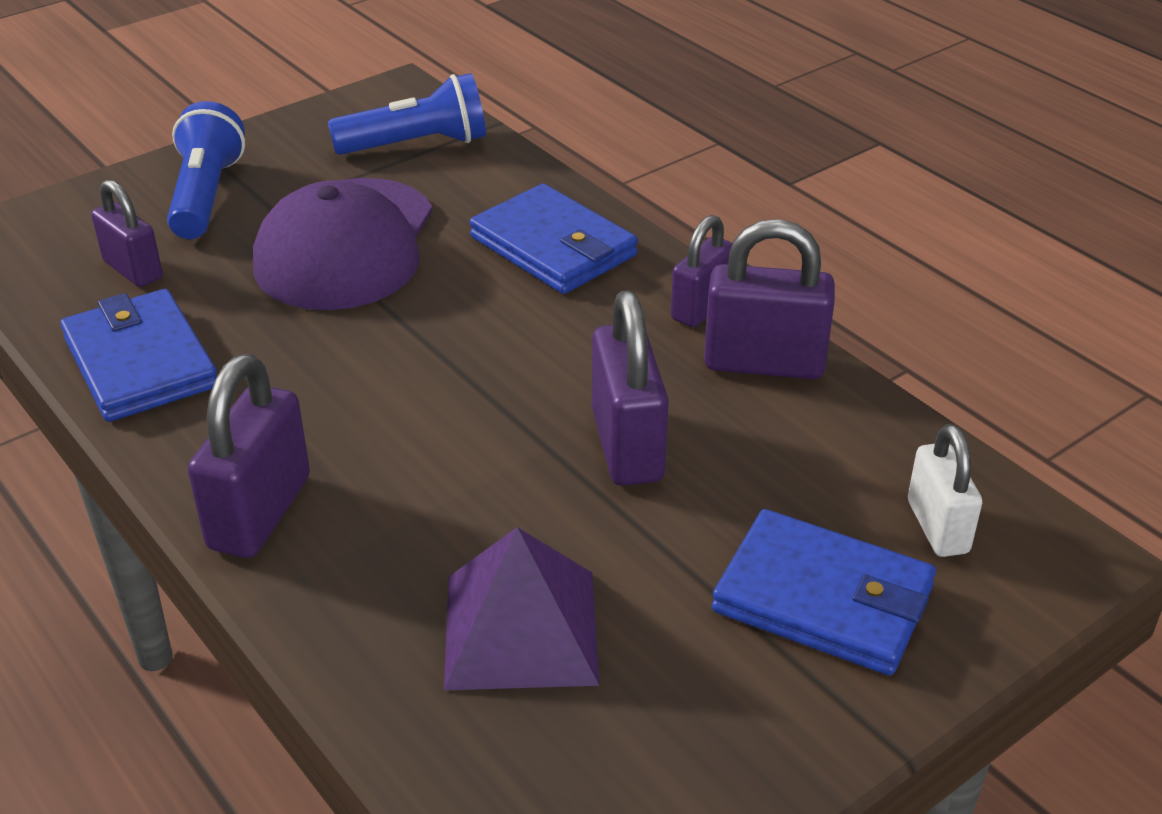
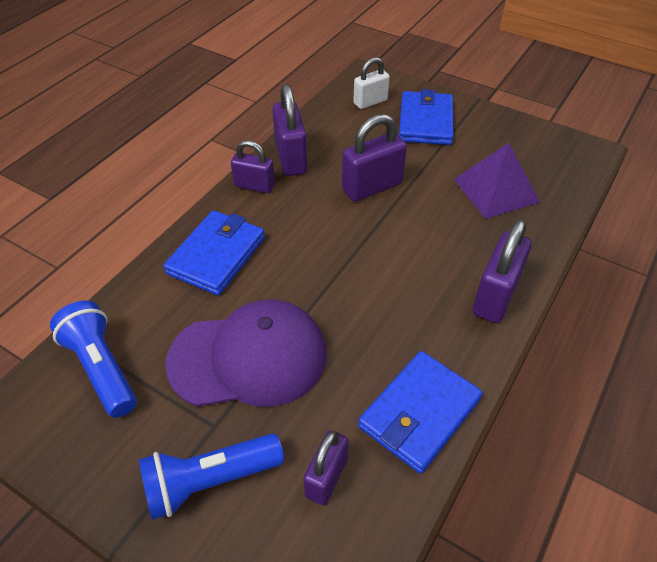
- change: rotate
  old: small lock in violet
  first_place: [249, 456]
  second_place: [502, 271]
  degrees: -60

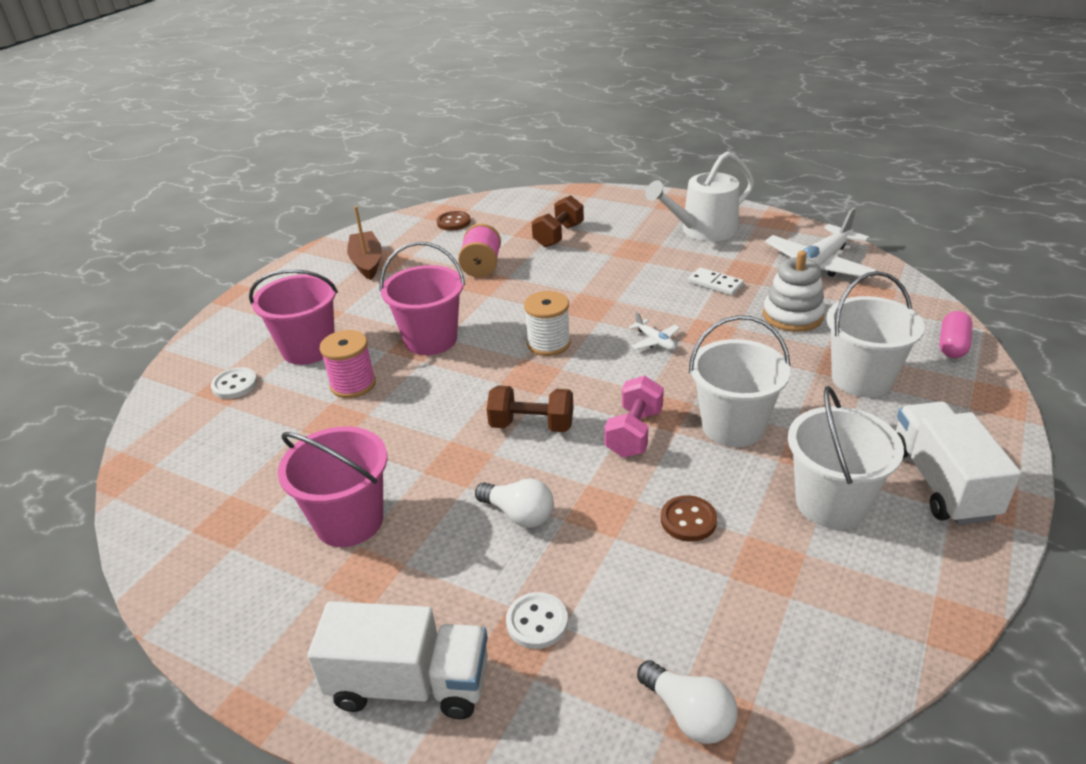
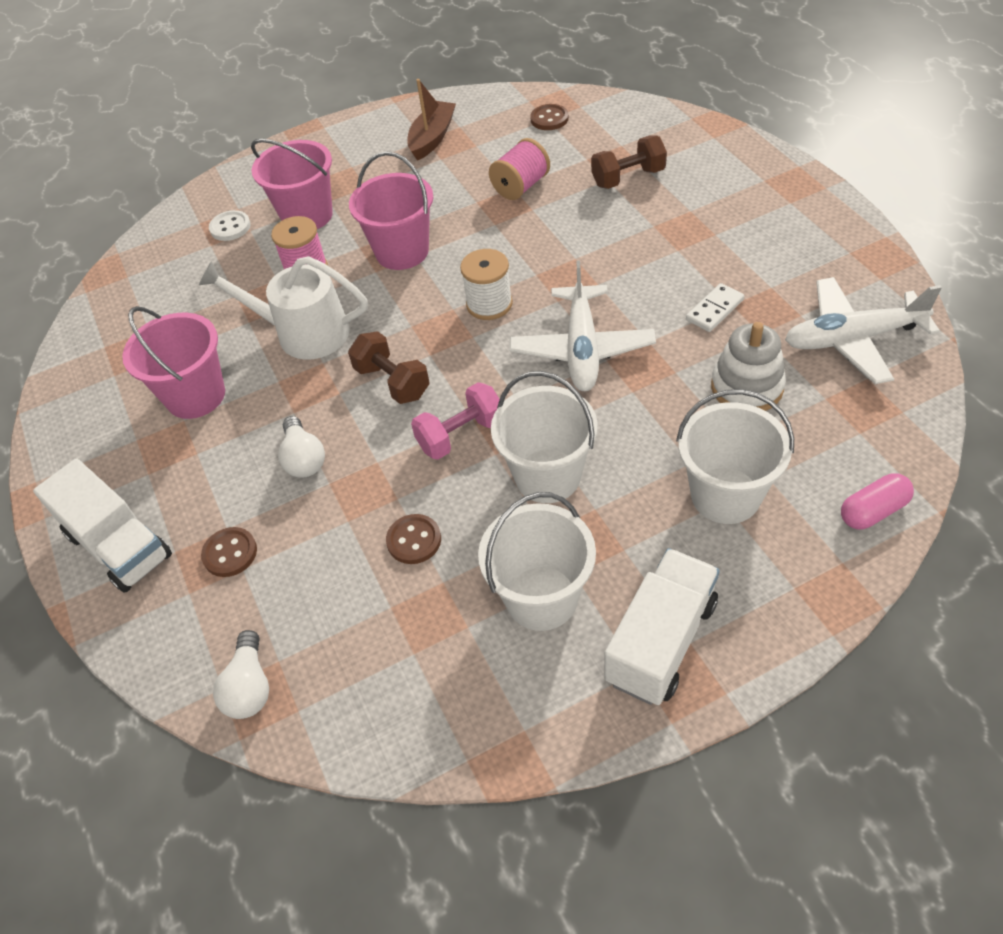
- change: recolor
  old: button in white
  new: button in brown
  first_place: [537, 620]
  second_place: [229, 552]
- change: resize
  old: aeroplane in white
  first_place: [654, 331]
  second_place: [583, 326]
  factor: 2.23
- change: move
  old: sprinkling can in white
  first_place: [699, 196]
  second_place: [283, 308]
- change: rotate
  old: domino in white
  first_place: [716, 281]
  second_place: [715, 307]
  degrees: 60

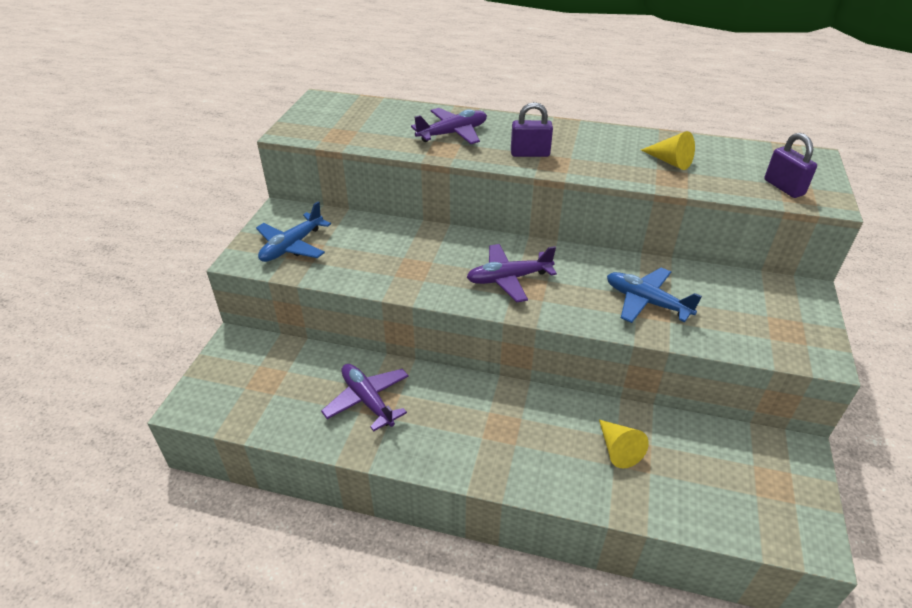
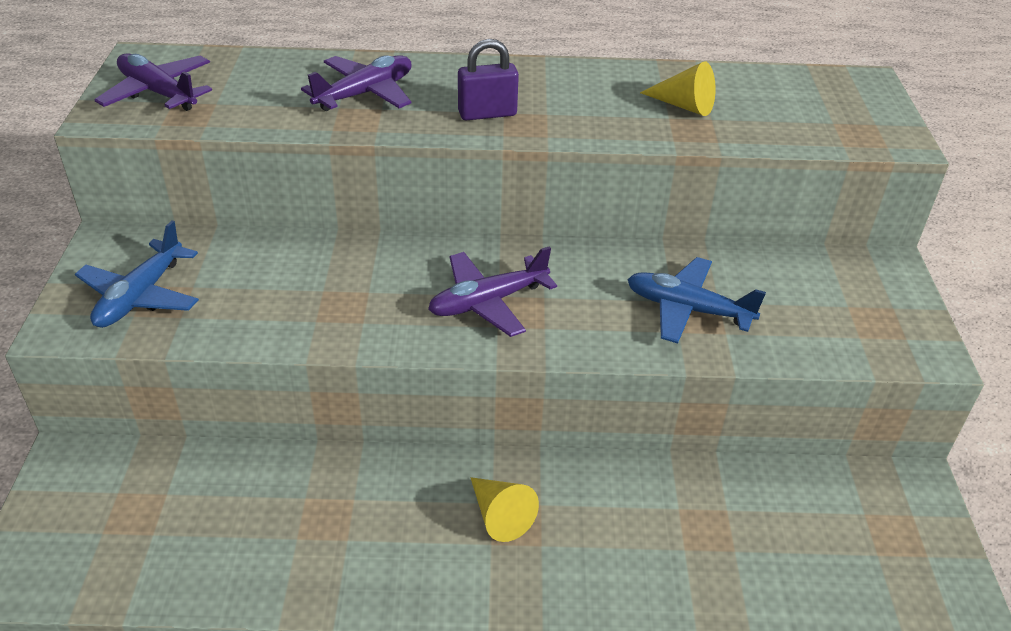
- change: move
  old: aeroplane in violet
  first_place: [365, 398]
  second_place: [153, 82]
- change: move
  old: cone shape in bright yellow
  first_place: [624, 444]
  second_place: [504, 509]
- change: delete
  old: small lock in violet
  first_place: [790, 165]

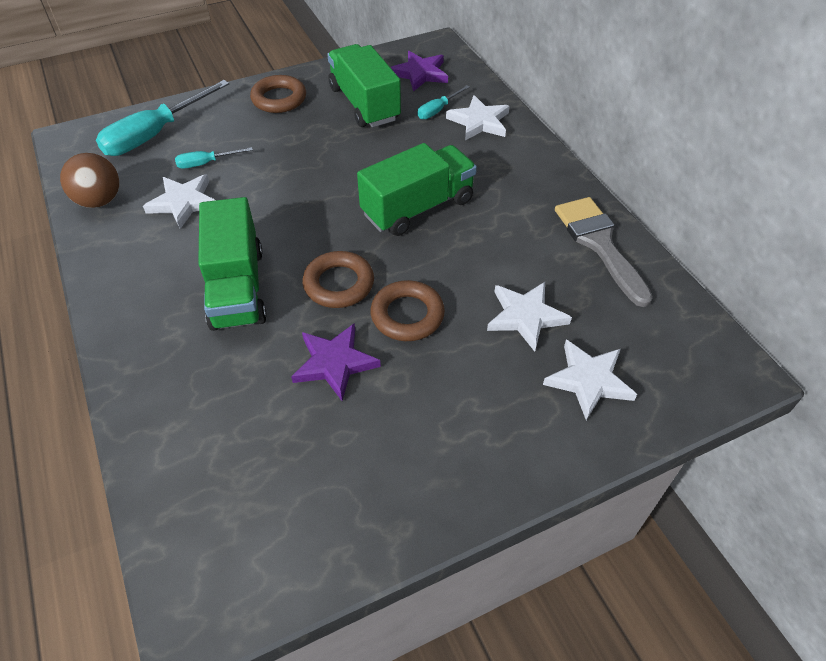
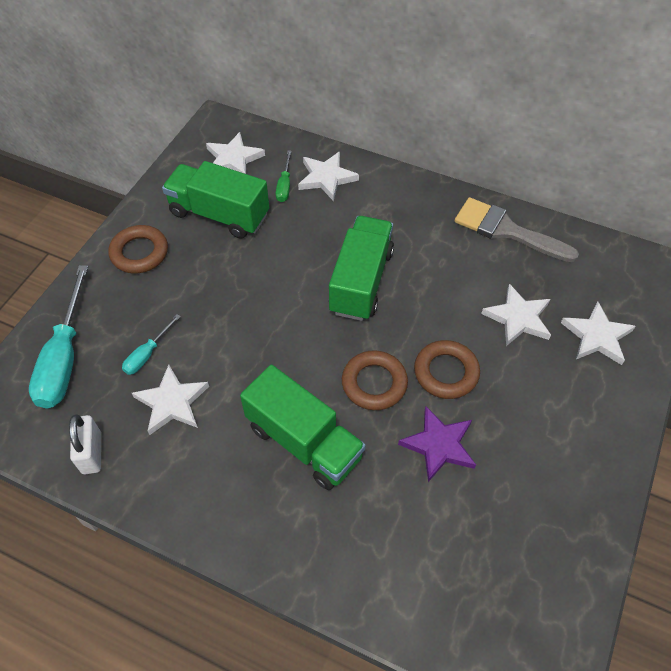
- change: replace
  old: ball in brown
  new: small lock in white
  first_place: [89, 180]
  second_place: [85, 444]
- change: recolor
  old: star in violet
  new: star in white
  first_place: [419, 71]
  second_place: [235, 153]
- change: recolor
  old: flat screwdriver in teal
  new: flat screwdriver in green
  first_place: [443, 102]
  second_place: [284, 176]

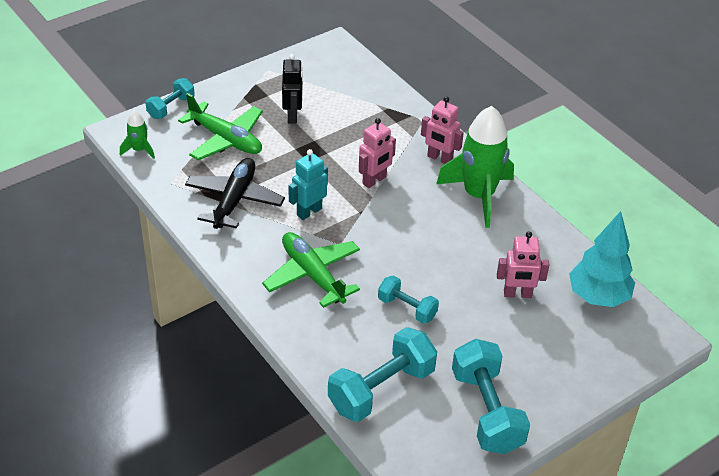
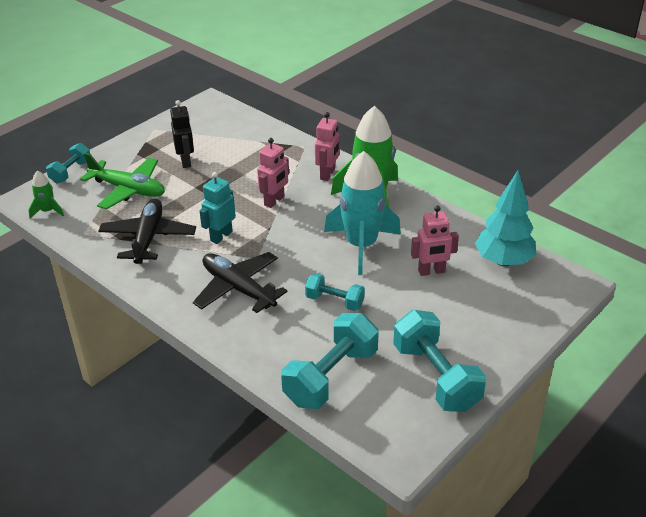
- change: recolor
  old: aeroplane in green
  new: aeroplane in jet-black
  first_place: [311, 270]
  second_place: [240, 282]
- change: rotate
  old: robot figure in rosy
  first_place: [442, 130]
  second_place: [327, 146]
  degrees: -90
- change: insert
  new: rocket in teal
  second_place: [362, 213]

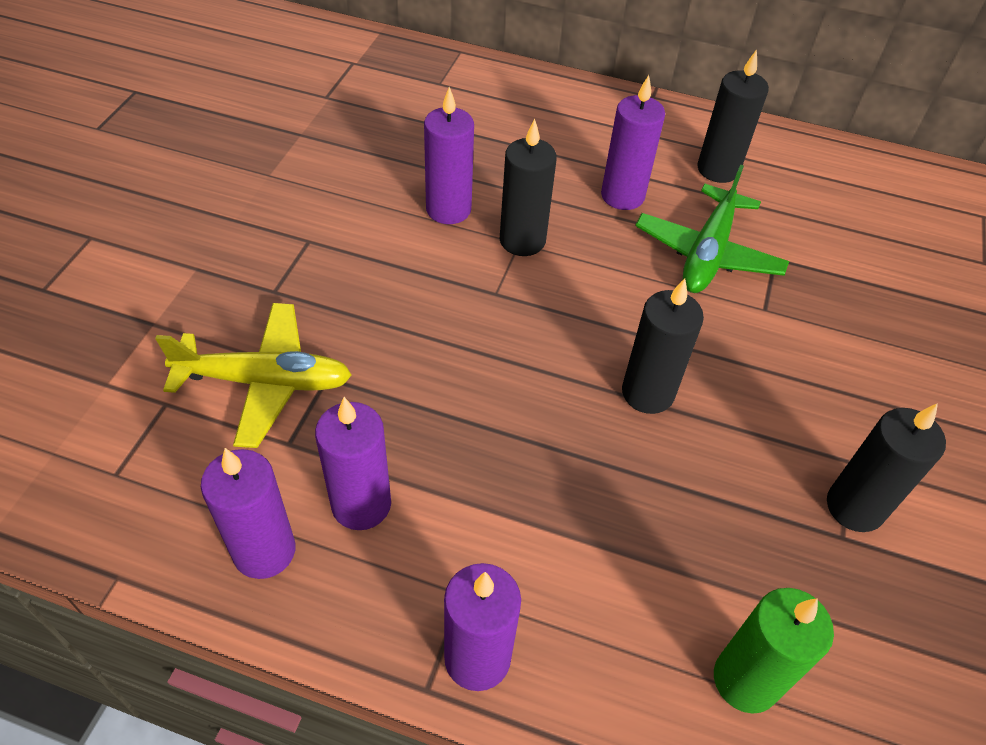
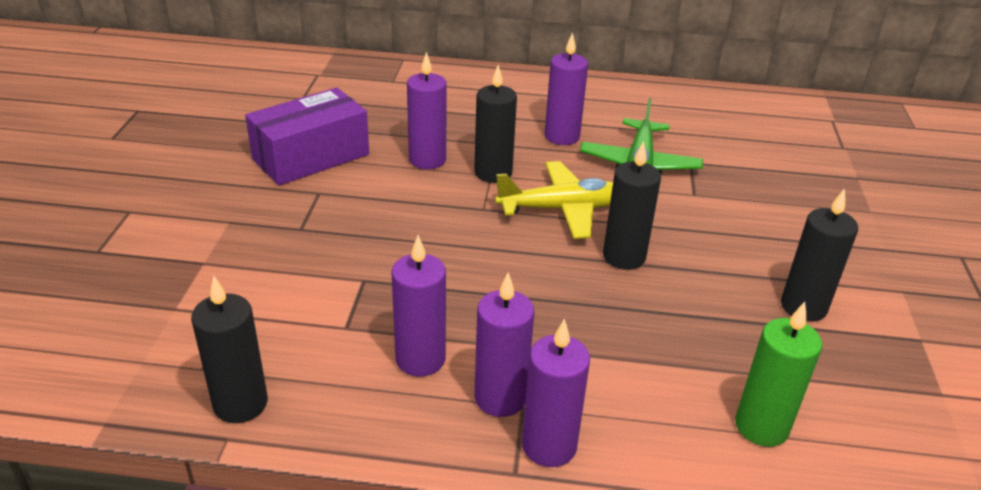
- change: move
  old: aeroplane in bright yellow
  first_place: [253, 375]
  second_place: [554, 200]
- change: move
  old: wax candle in violet
  first_place: [248, 513]
  second_place: [504, 345]
- change: move
  old: wax candle in jet-black
  first_place: [733, 116]
  second_place: [229, 349]
- change: insert
  new: box in violet
  second_place: [307, 137]

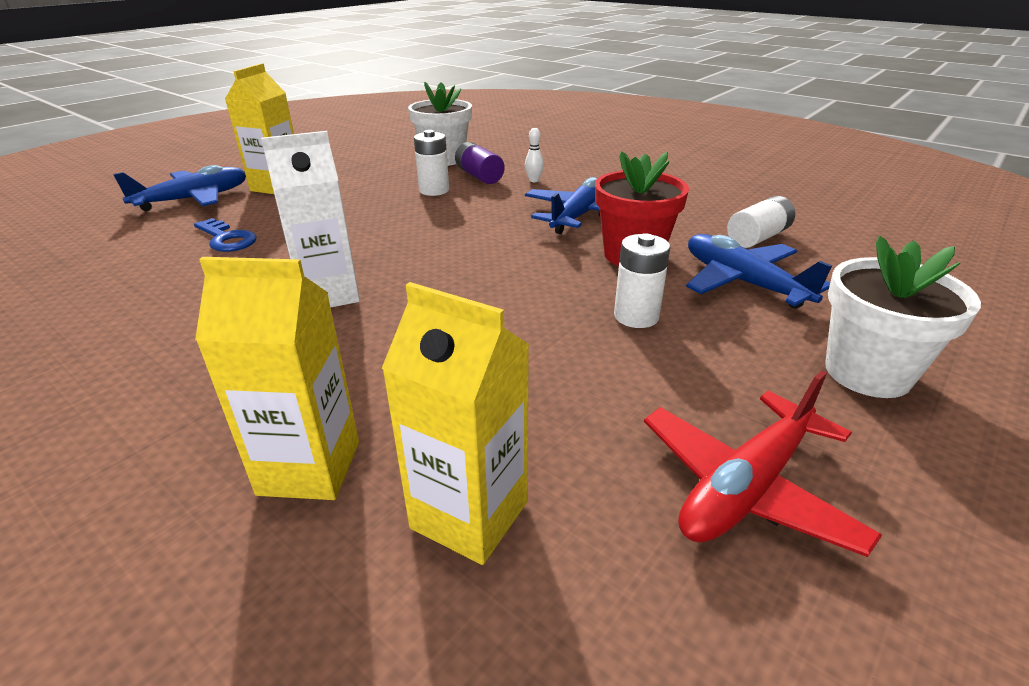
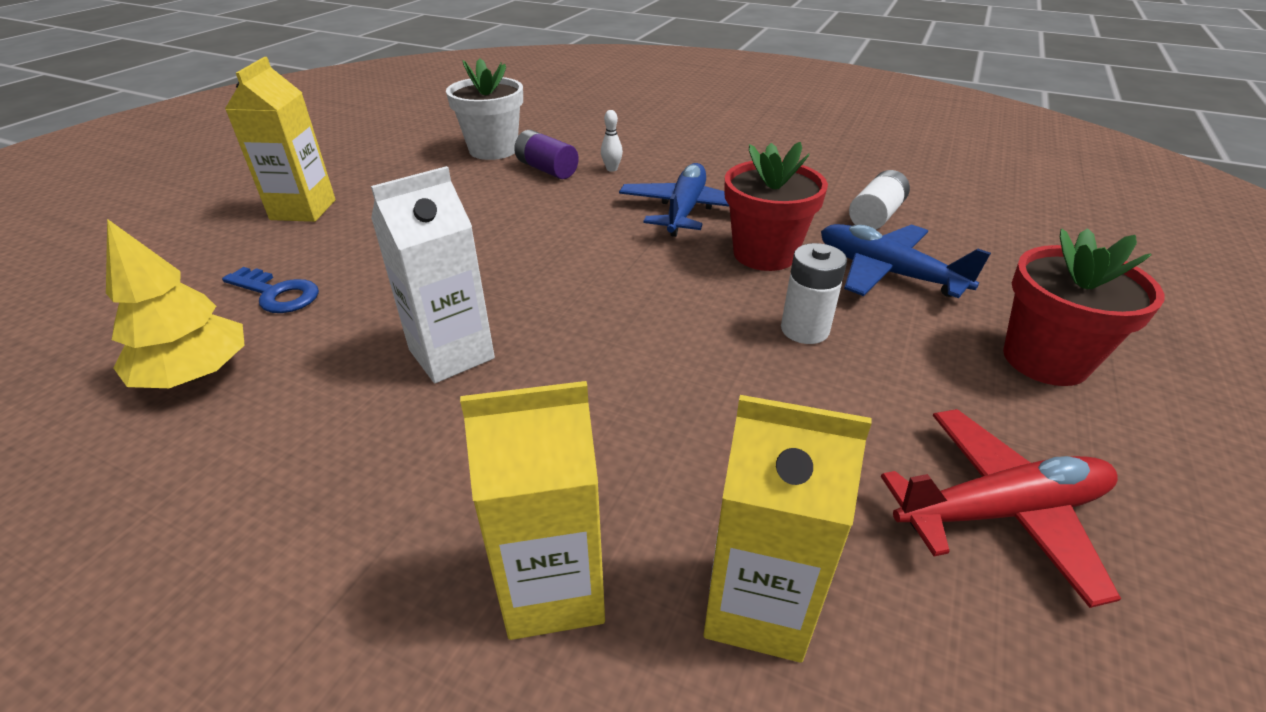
- change: delete
  old: aeroplane in cobalt
  first_place: [179, 188]
- change: delete
  old: AA battery in white
  first_place: [431, 163]
- change: rotate
  old: aeroplane in red
  first_place: [763, 463]
  second_place: [1001, 508]
  degrees: -135
- change: recolor
  old: potted plant in white
  new: potted plant in red
  first_place: [903, 317]
  second_place: [1083, 307]
- change: insert
  new: toy tree in bright yellow
  second_place: [175, 303]

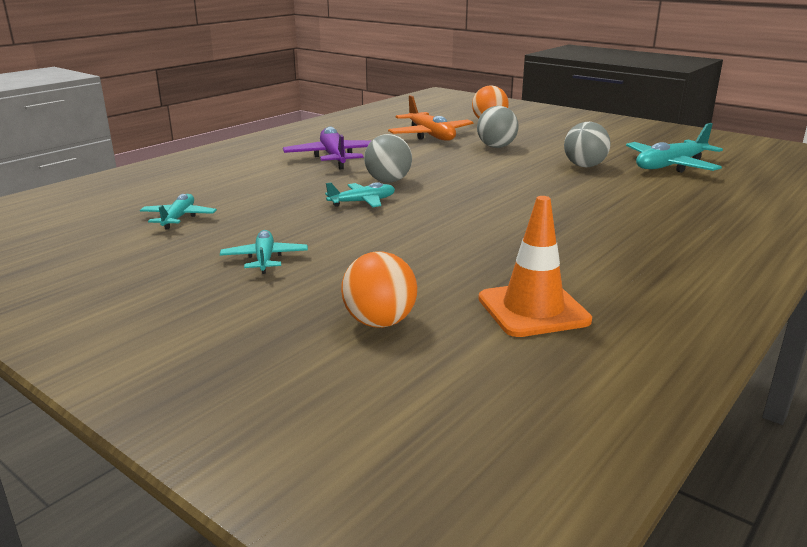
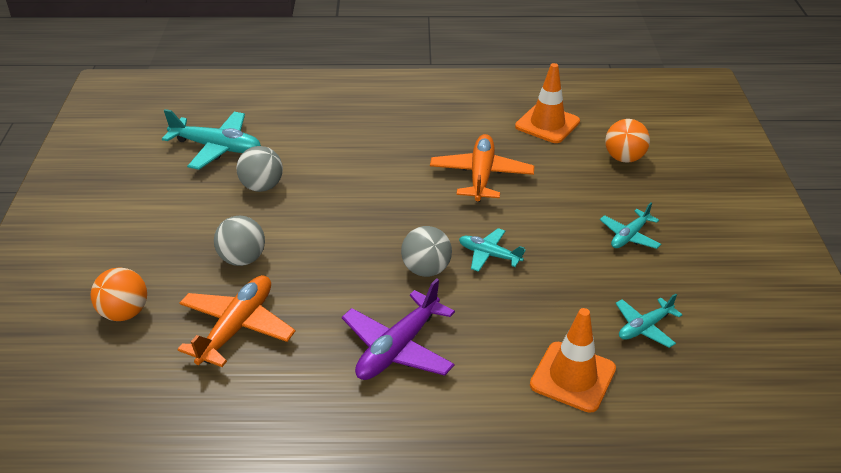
- change: insert
  new: aeroplane in orange-coloured
  second_place: [482, 168]
- change: insert
  new: safety cone in orange-coloured
  second_place: [573, 360]

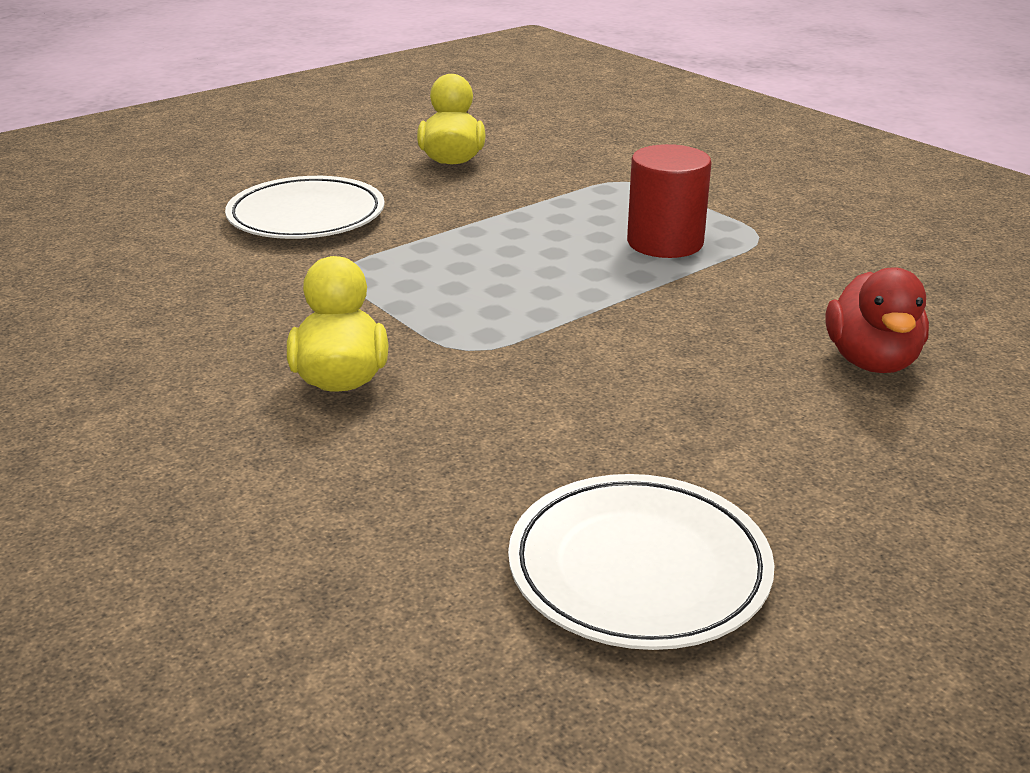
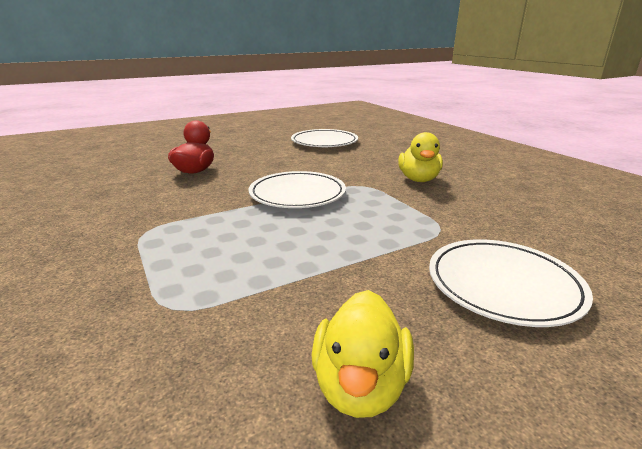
- change: delete
  old: cylinder shape in red
  first_place: [669, 201]
- change: insert
  new: dinner plate in white
  second_place: [297, 189]

